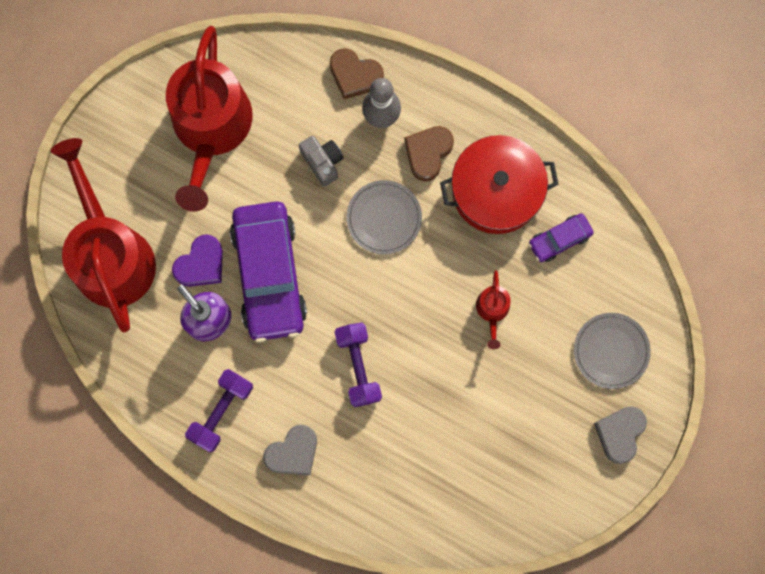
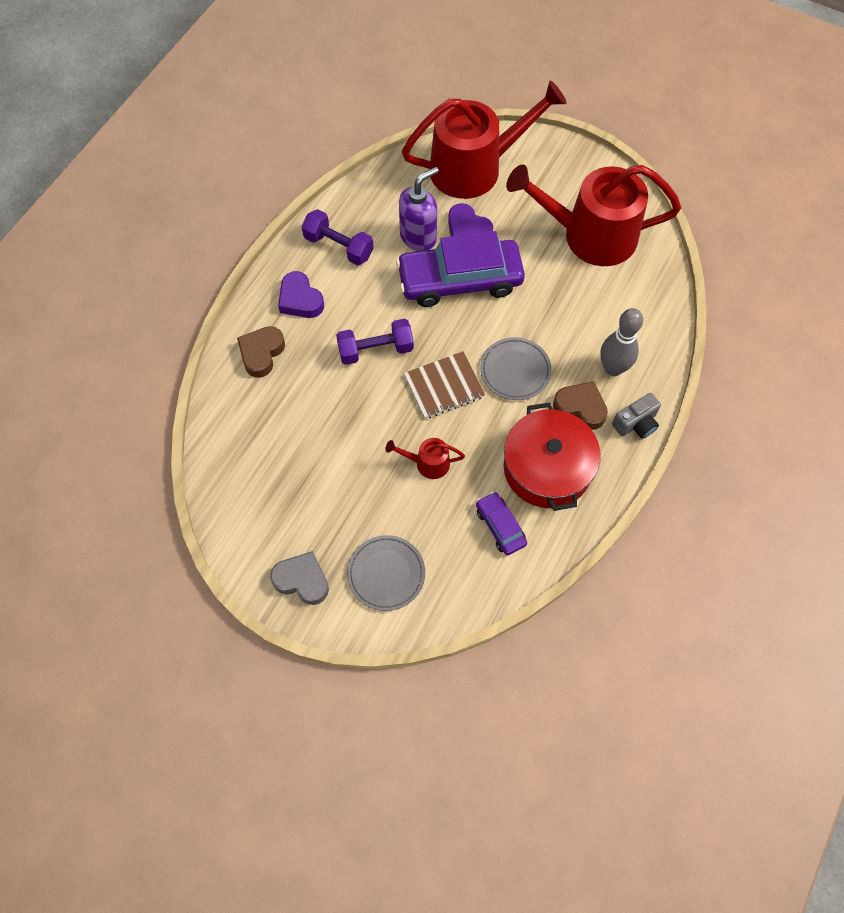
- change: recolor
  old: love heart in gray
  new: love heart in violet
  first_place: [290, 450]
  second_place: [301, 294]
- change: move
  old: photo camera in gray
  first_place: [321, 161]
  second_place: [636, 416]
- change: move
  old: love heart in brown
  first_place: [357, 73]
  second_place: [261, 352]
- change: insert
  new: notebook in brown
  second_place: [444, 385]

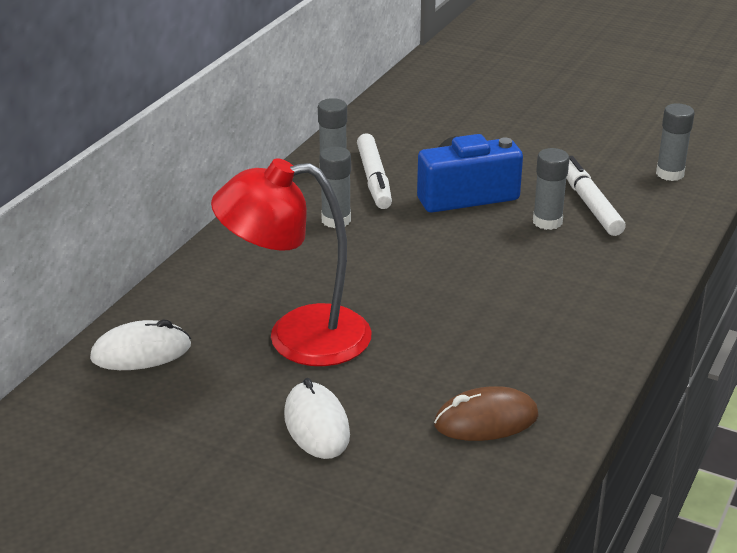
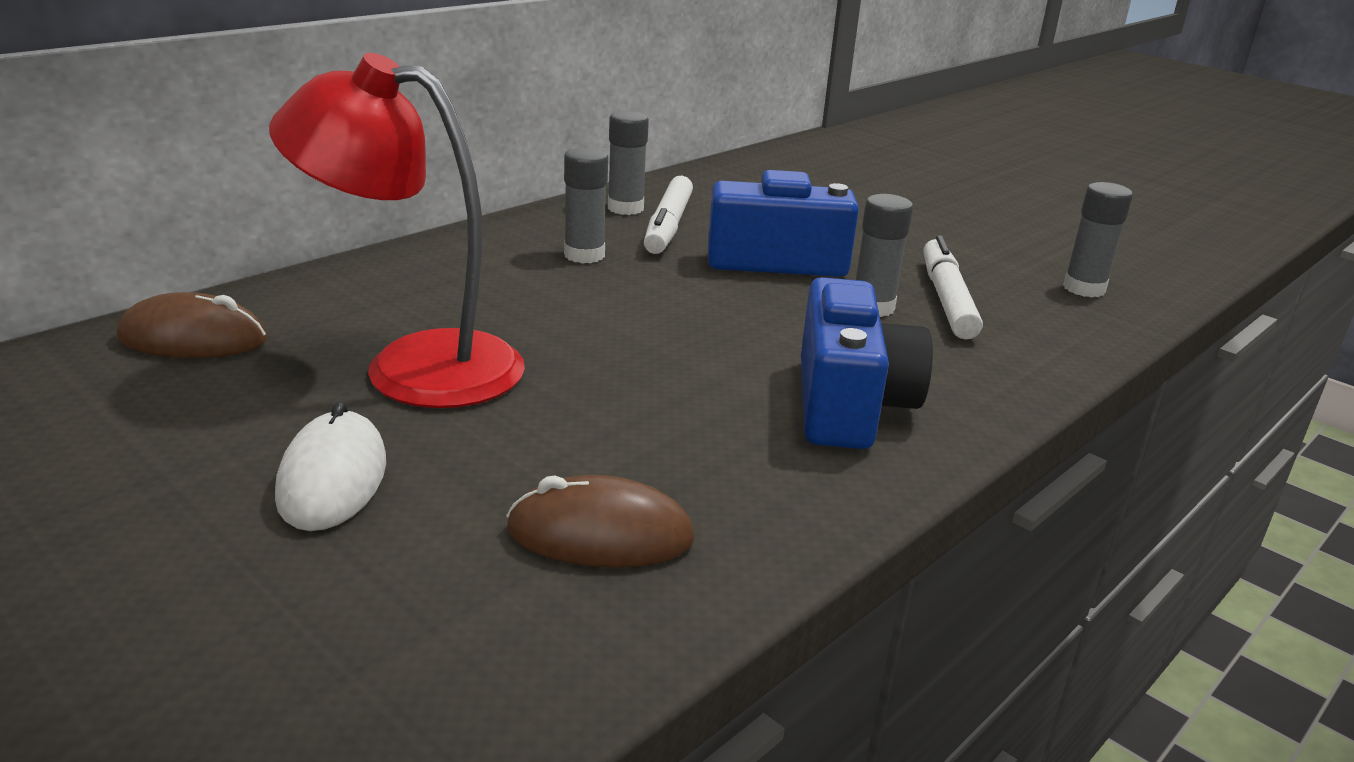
- change: recolor
  old: PC mouse in white
  new: PC mouse in brown
  first_place: [140, 345]
  second_place: [192, 325]
- change: insert
  new: photo camera in cobalt
  second_place: [867, 363]

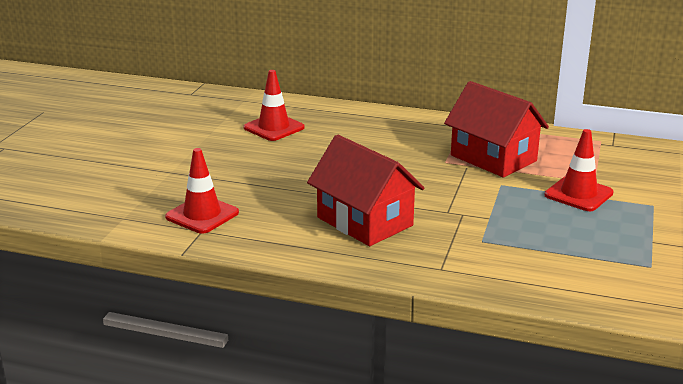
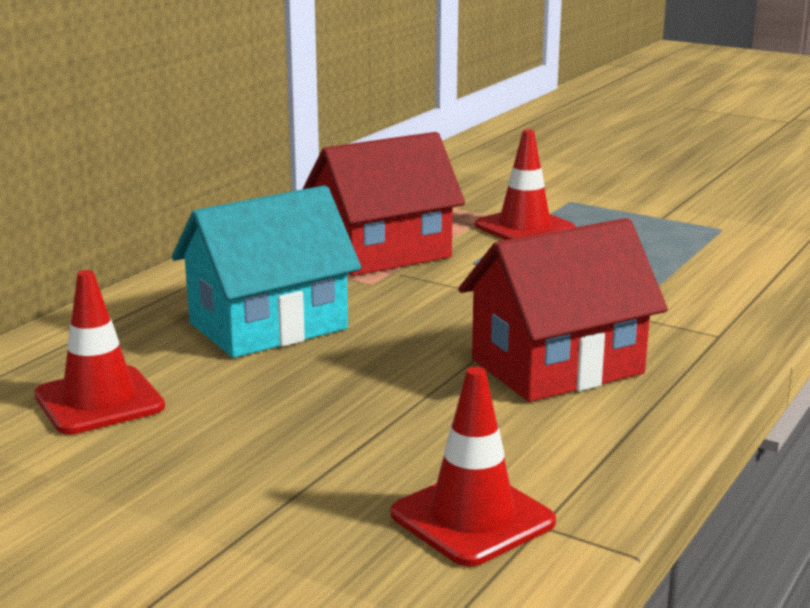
- change: insert
  new: house in teal
  second_place: [266, 271]

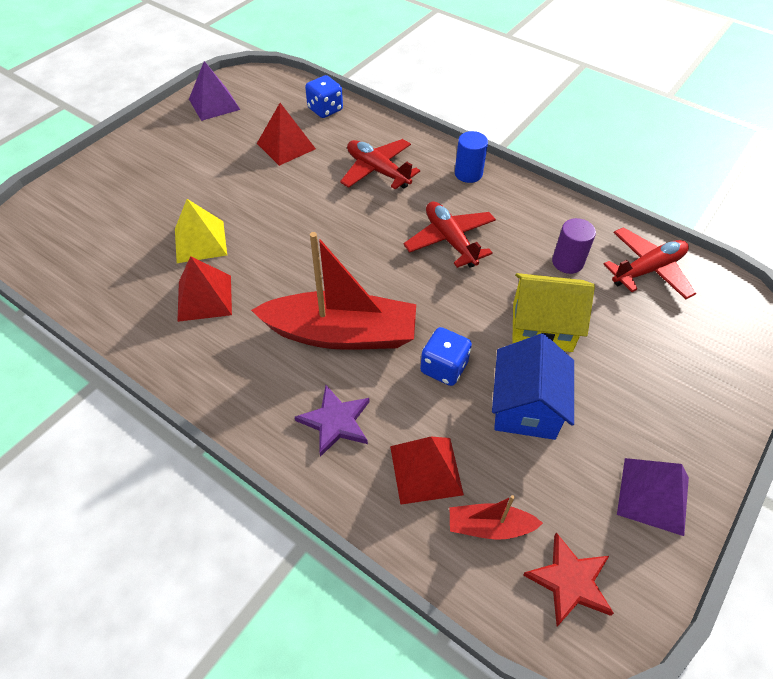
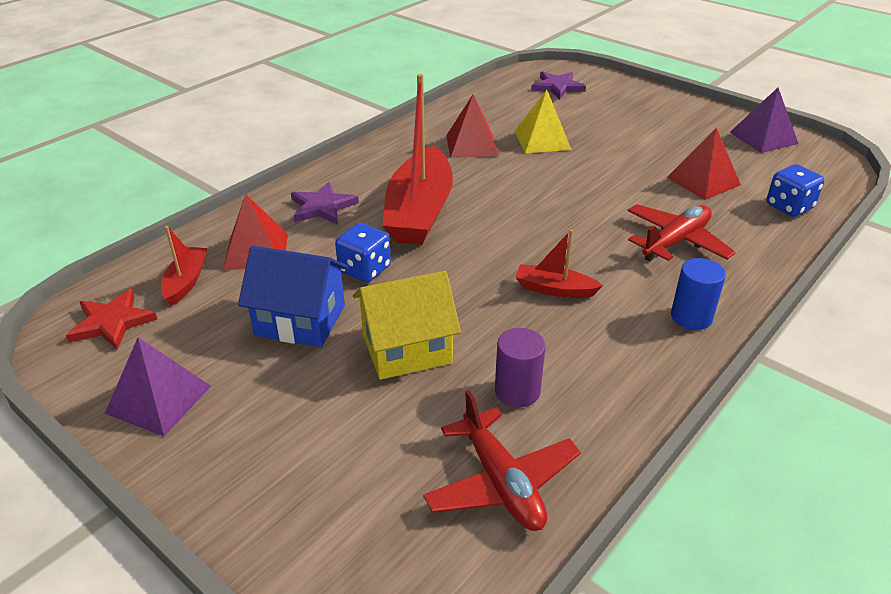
- change: replace
  old: aeroplane in red
  new: sailboat in red
  first_place: [449, 234]
  second_place: [559, 264]
- change: rotate
  old: house in bright yellow
  first_place: [553, 312]
  second_place: [407, 325]
  degrees: 60
- change: insert
  new: star in violet
  second_place: [558, 85]

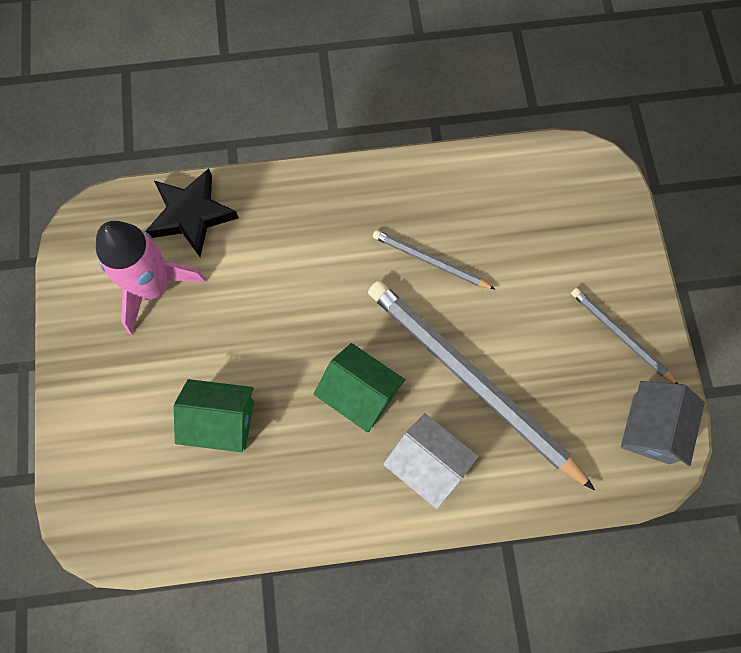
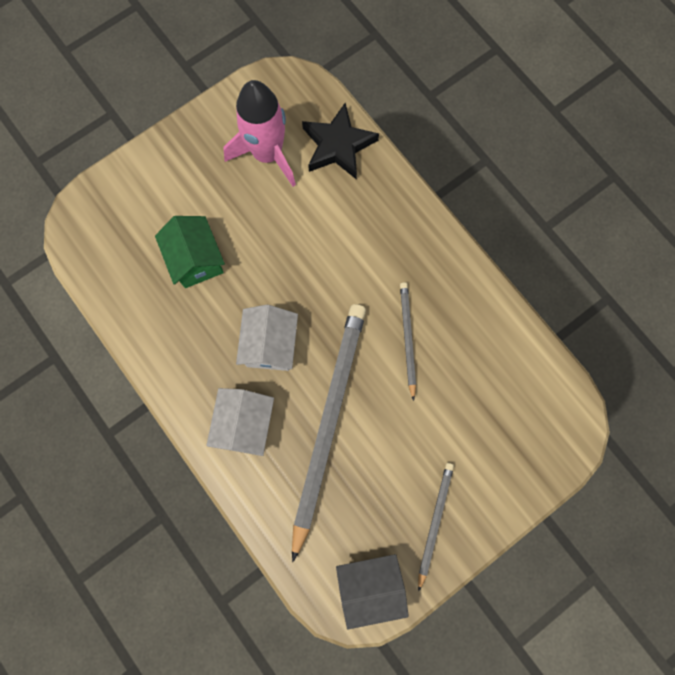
- change: recolor
  old: house in green
  new: house in white
  first_place: [359, 388]
  second_place: [267, 338]

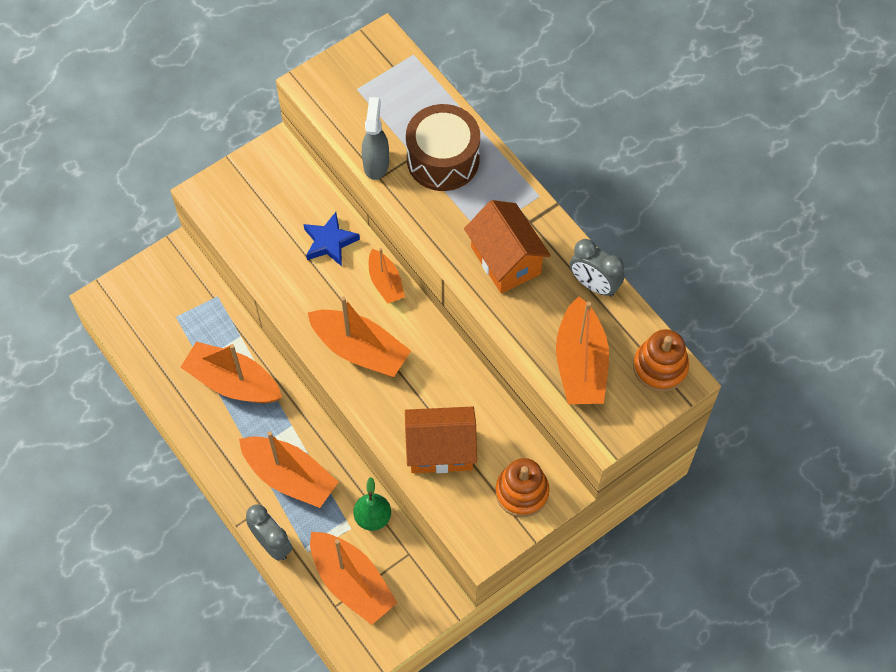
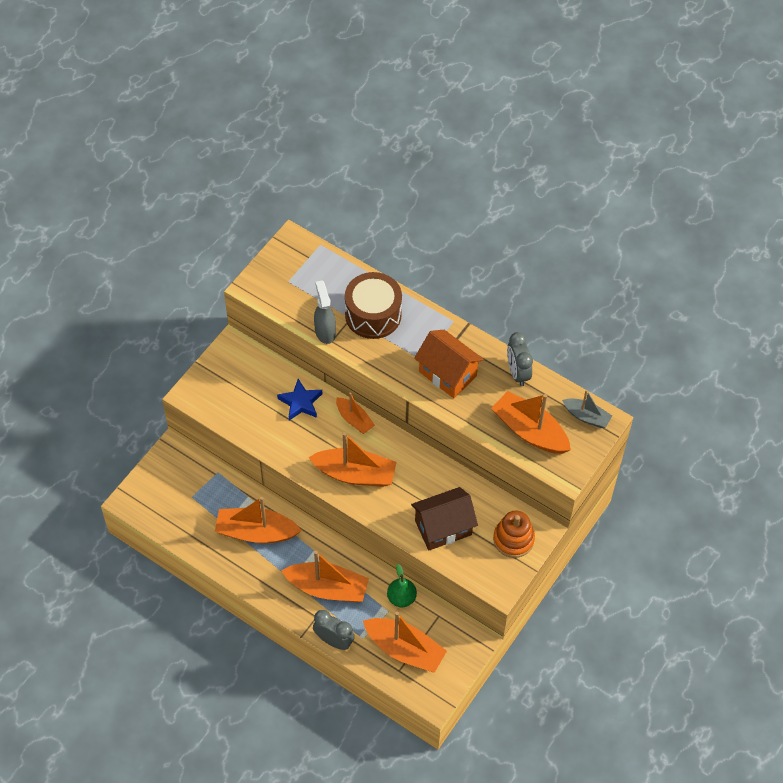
- change: recolor
  old: house in orange-coloured
  new: house in brown
  first_place: [441, 440]
  second_place: [444, 518]
- change: rotate
  old: sailboat in orange-coloured
  first_place: [582, 350]
  second_place: [531, 422]
  degrees: 150
- change: rotate
  old: bedside clock in gray
  first_place: [597, 268]
  second_place: [520, 359]
  degrees: 60
- change: replace
  old: stacking rings in orange-coloured
  new: sailboat in gray
  first_place: [661, 360]
  second_place: [587, 409]

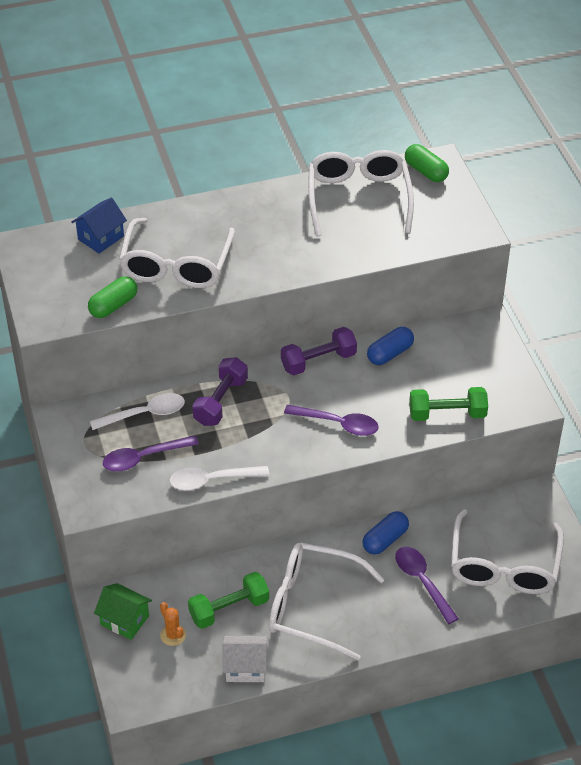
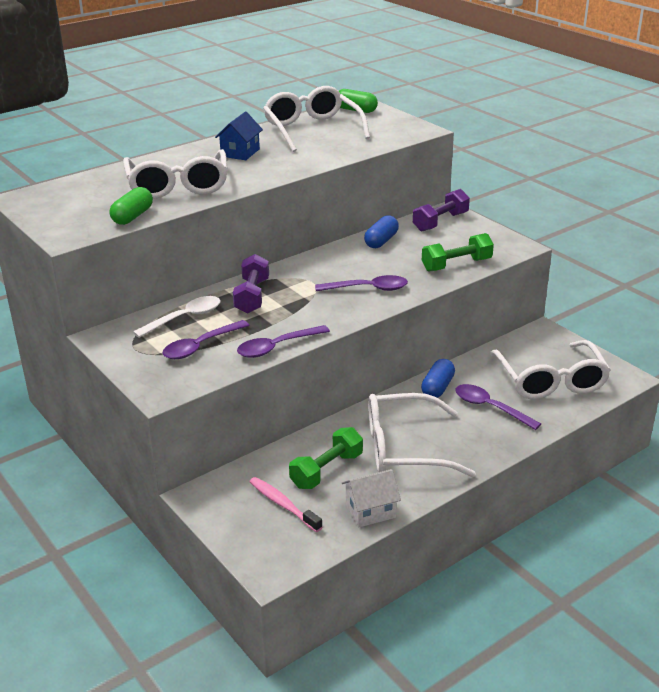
- change: move
  old: house in cobalt
  first_place: [99, 225]
  second_place: [239, 135]
- change: delete
  old: house in green
  first_place: [123, 611]
- change: replace
  old: prickly plant in orange-coloured
  new: toothbrush in rosy
  first_place: [173, 624]
  second_place: [285, 504]
- change: recolor
  old: spoon in white
  new: spoon in violet
  first_place: [219, 478]
  second_place: [283, 341]
- change: move
  old: dumbbell in violet
  first_place: [319, 351]
  second_place: [441, 210]

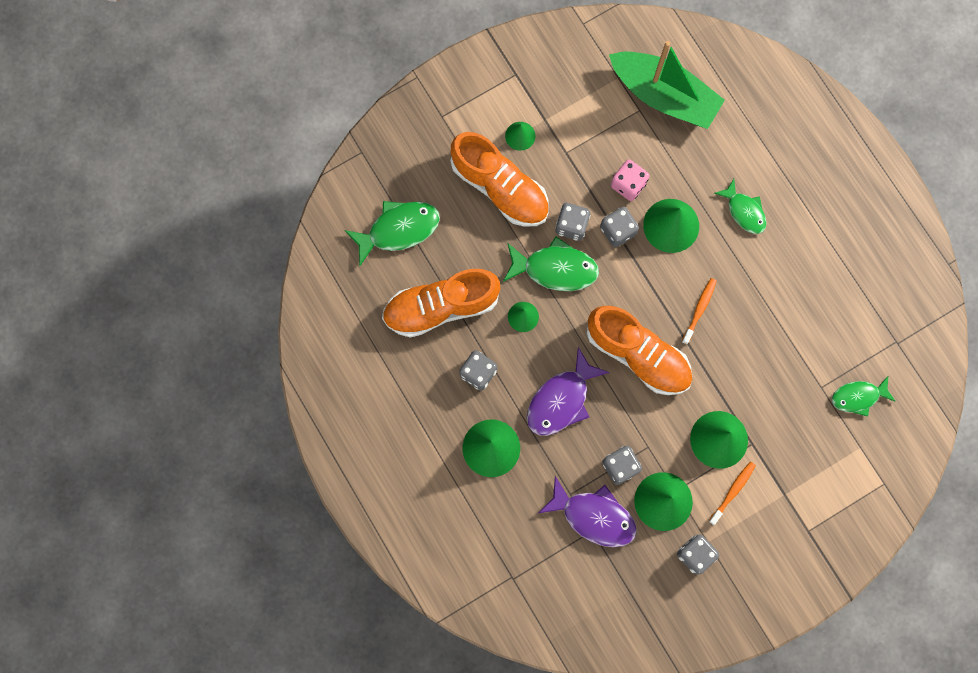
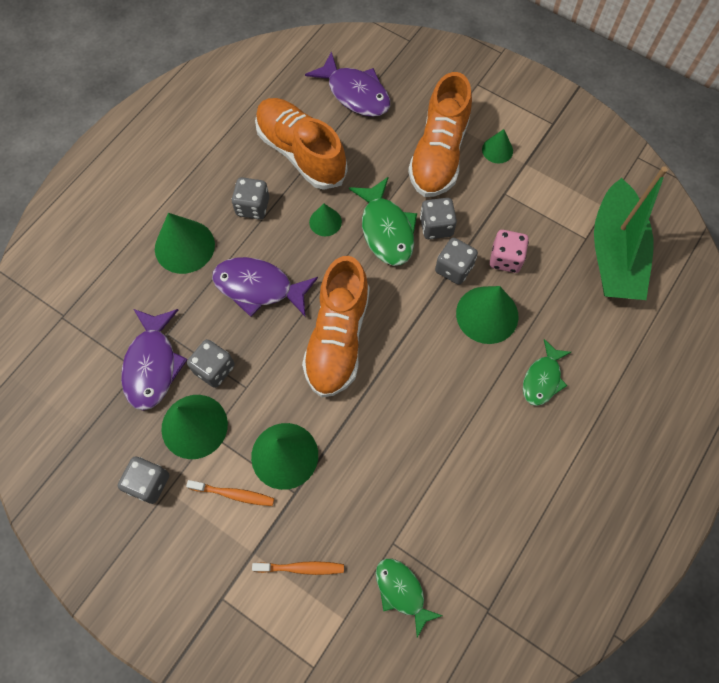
- change: recolor
  old: fish in green
  new: fish in violet
  first_place: [392, 233]
  second_place: [347, 84]
- change: move
  old: toothbrush in orange-coloured
  first_place: [699, 311]
  second_place: [298, 568]

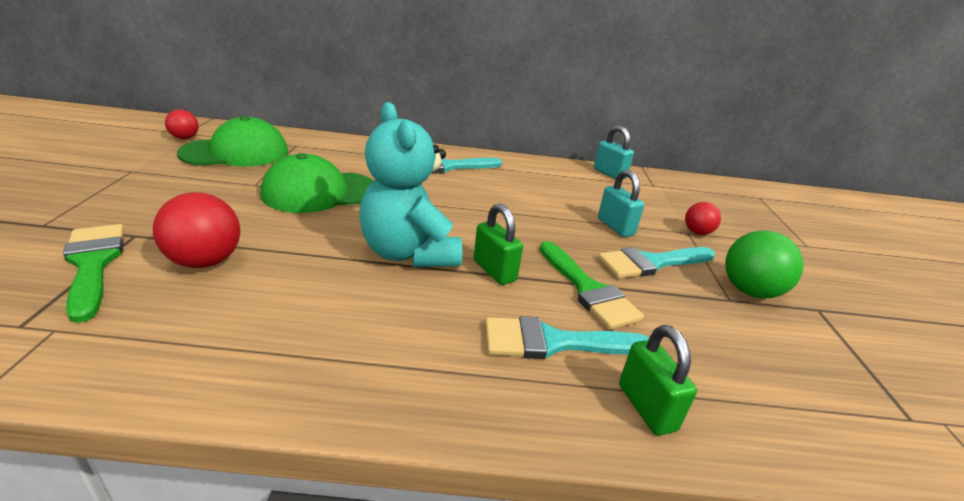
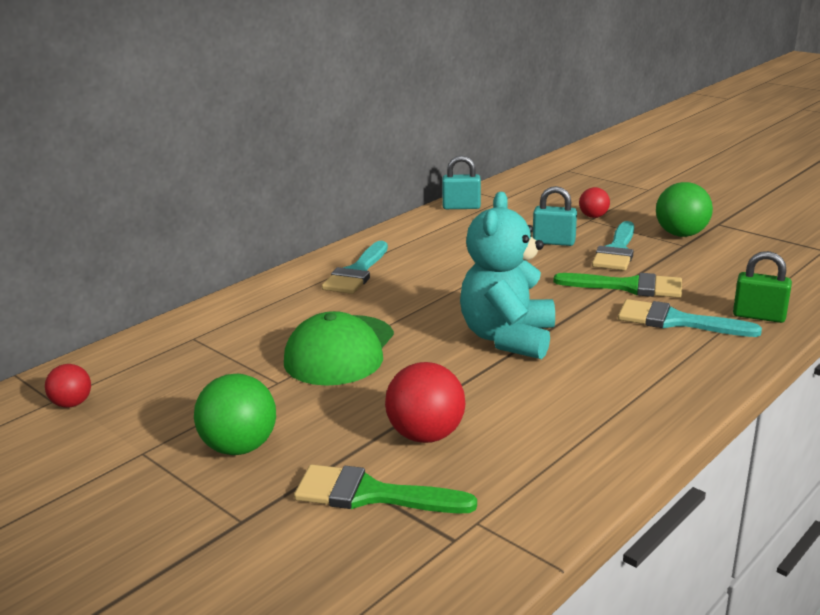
- change: delete
  old: baseball cap in green
  first_place: [232, 141]
- change: rotate
  old: teddy bear in teal
  first_place: [410, 184]
  second_place: [507, 275]
  degrees: 90
- change: delete
  old: small lock in green
  first_place: [498, 244]
- change: rotate
  old: paint brush in teal
  first_place: [567, 337]
  second_place: [690, 318]
  degrees: 75
- change: insert
  new: ball in green
  second_place: [235, 414]

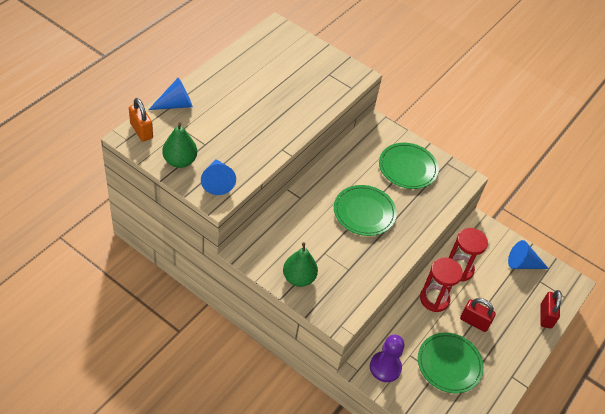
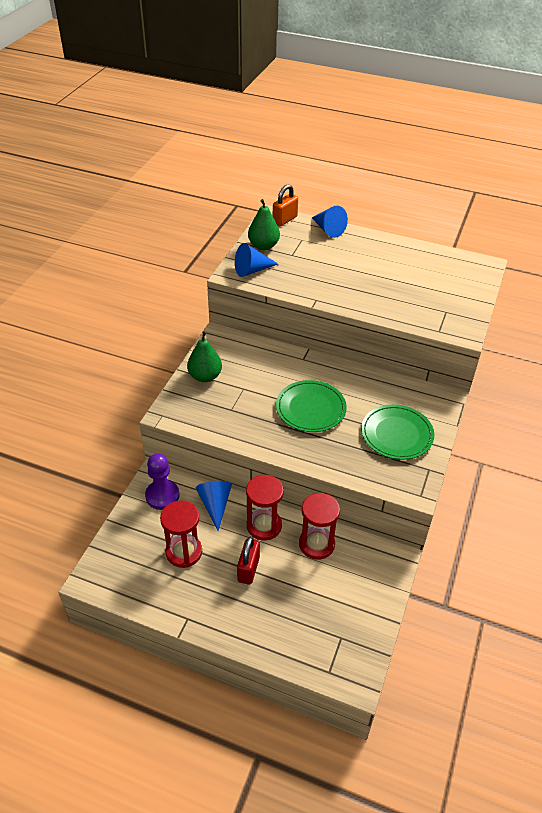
- change: replace
  old: dinner plate in green
  new: hourglass in red
  first_place: [451, 363]
  second_place: [181, 534]
- change: move
  old: cone shape in cobalt
  first_place: [528, 254]
  second_place: [214, 506]
- change: delete
  old: small lock in red
  first_place: [551, 309]

